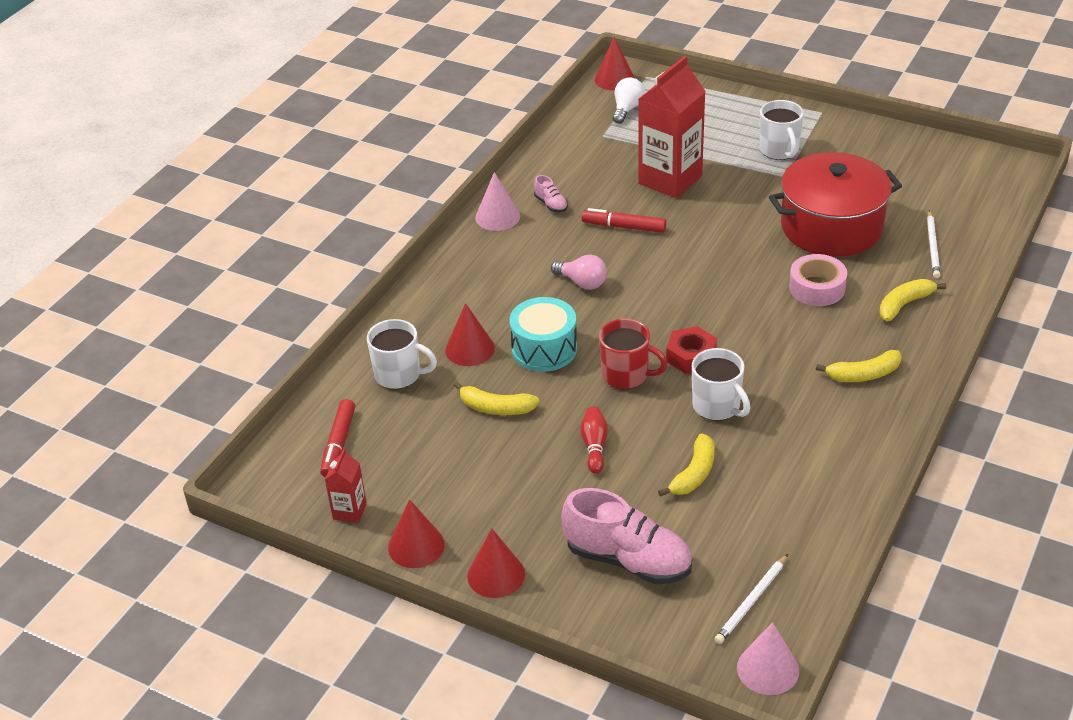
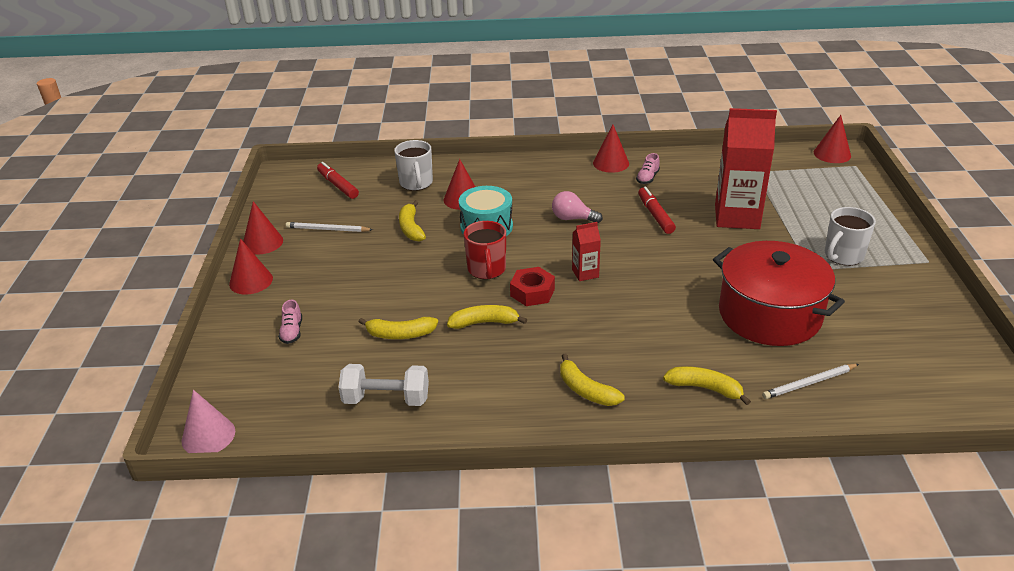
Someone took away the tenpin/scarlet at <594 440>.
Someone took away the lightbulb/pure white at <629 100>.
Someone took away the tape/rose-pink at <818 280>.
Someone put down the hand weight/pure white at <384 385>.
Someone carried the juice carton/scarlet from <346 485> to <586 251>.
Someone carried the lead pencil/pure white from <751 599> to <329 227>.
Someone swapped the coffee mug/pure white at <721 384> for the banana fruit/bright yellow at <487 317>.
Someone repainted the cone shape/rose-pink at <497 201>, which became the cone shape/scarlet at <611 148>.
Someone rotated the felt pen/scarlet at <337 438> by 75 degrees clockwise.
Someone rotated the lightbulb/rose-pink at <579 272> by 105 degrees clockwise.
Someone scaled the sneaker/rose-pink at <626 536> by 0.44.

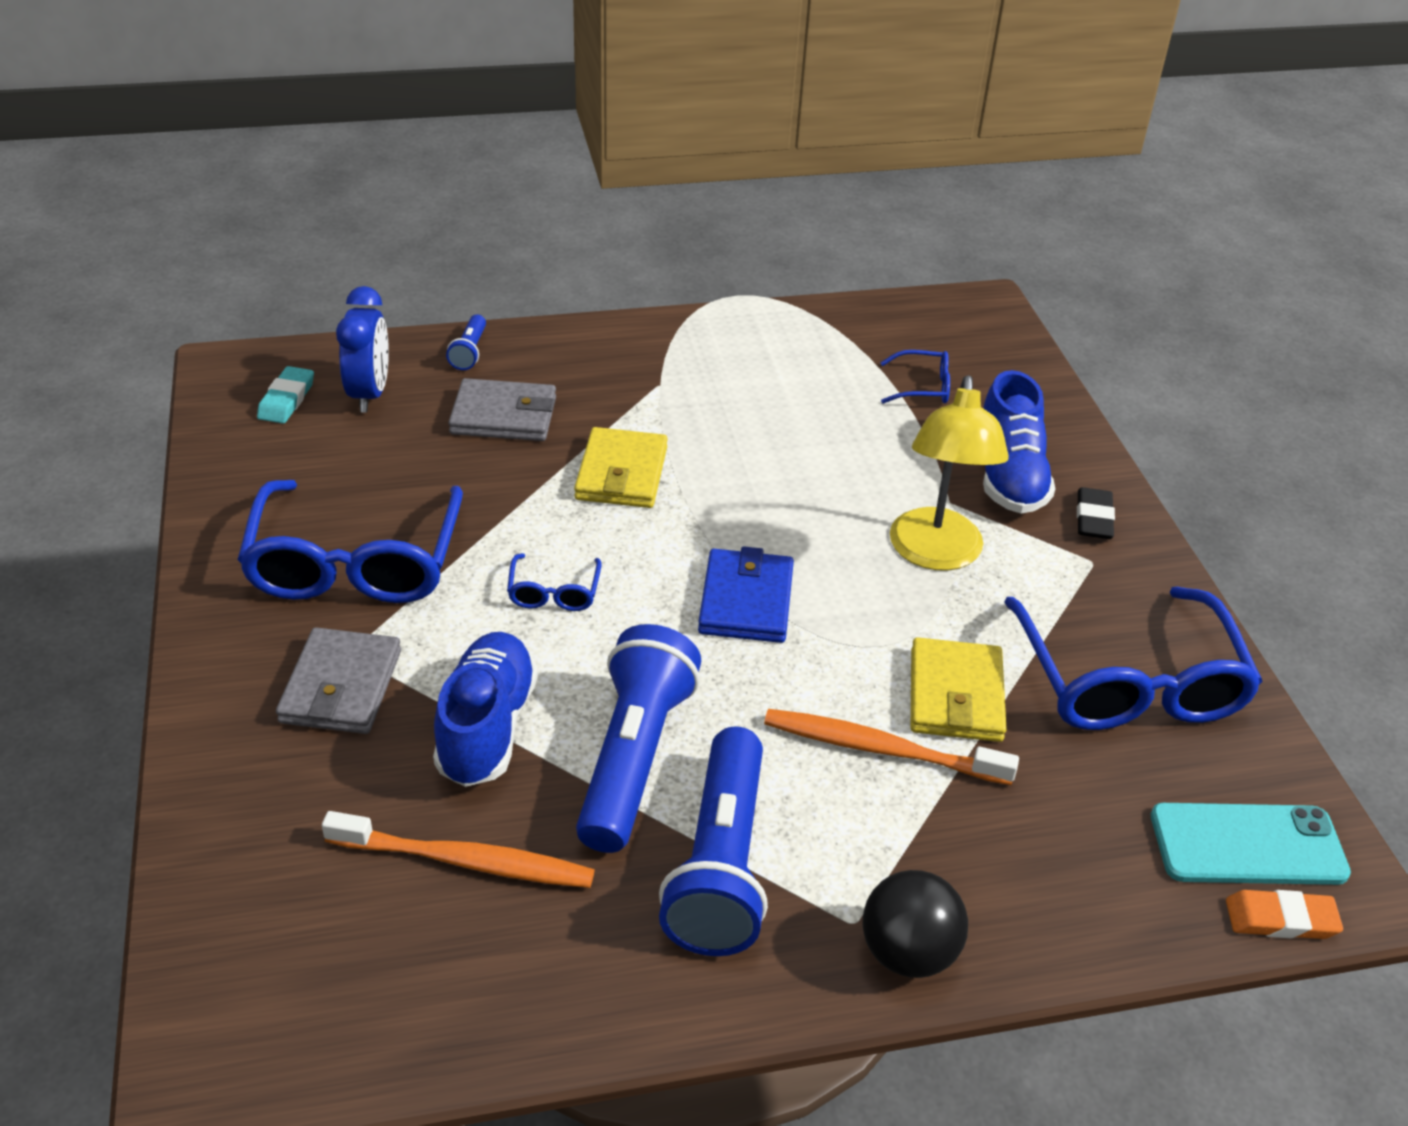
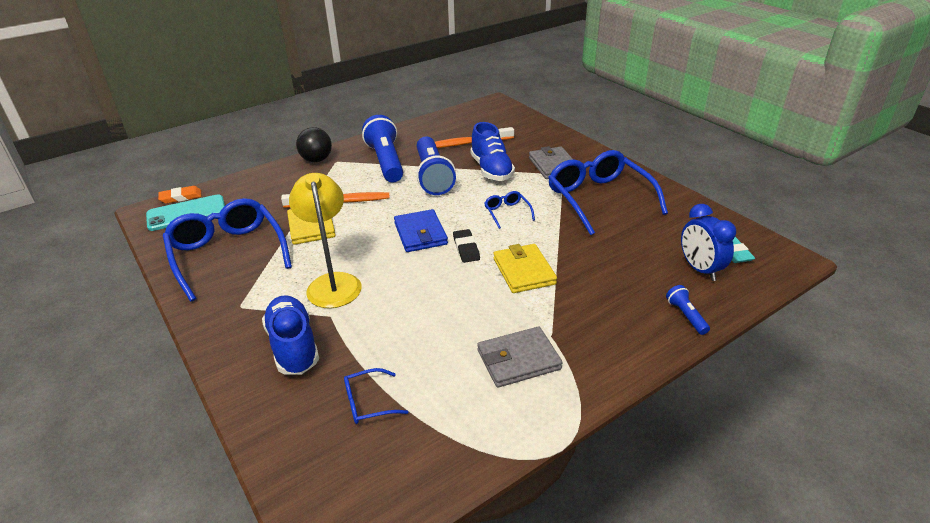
Someone carried the card wallet/ash-grey from <502 409> to <520 356>.
Someone carried the eraser/ebony from <1096 513> to <466 246>.

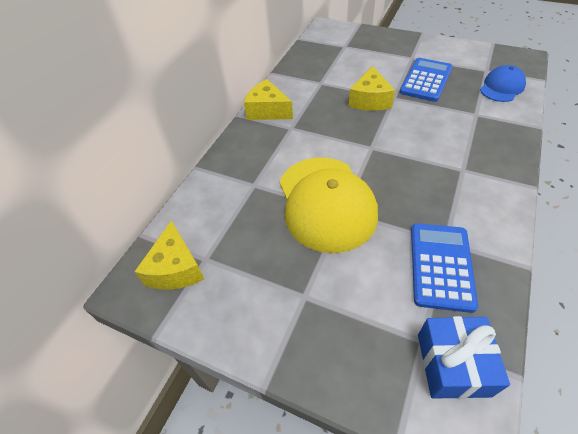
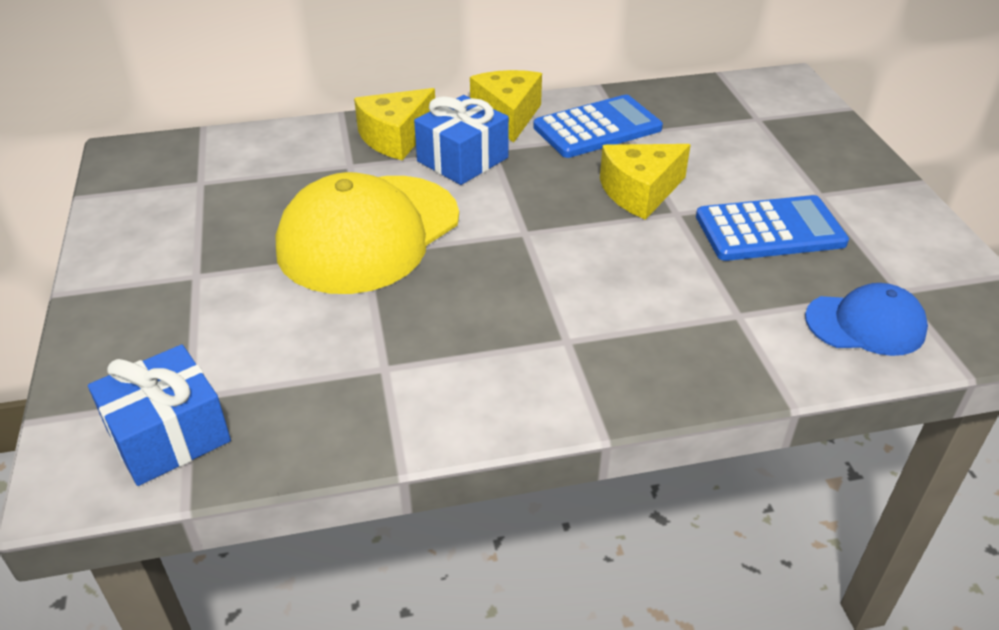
Someone put down the wrapped gift/blue at <461 140>.
Someone carried the cheese/bright yellow from <169 255> to <394 124>.
Someone carried the pocket calculator/blue from <444 268> to <598 126>.

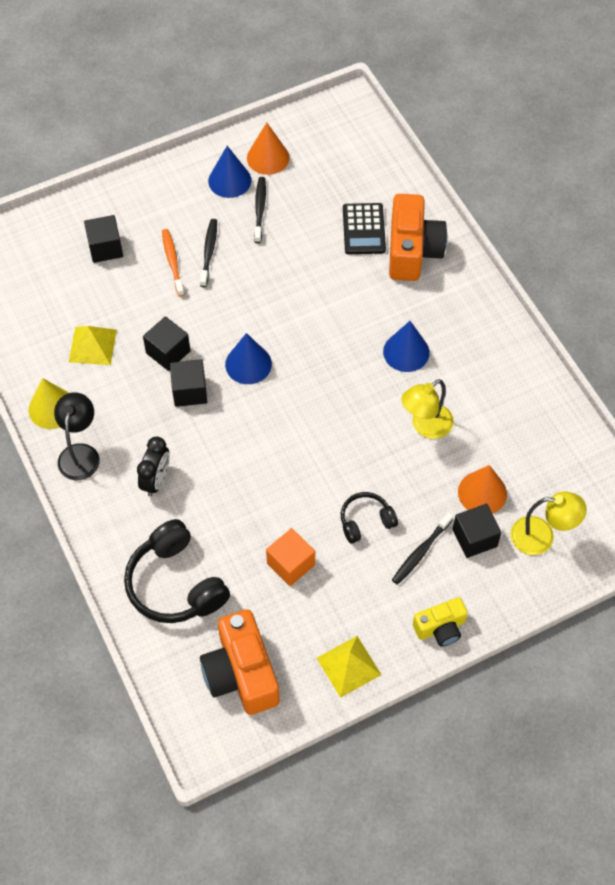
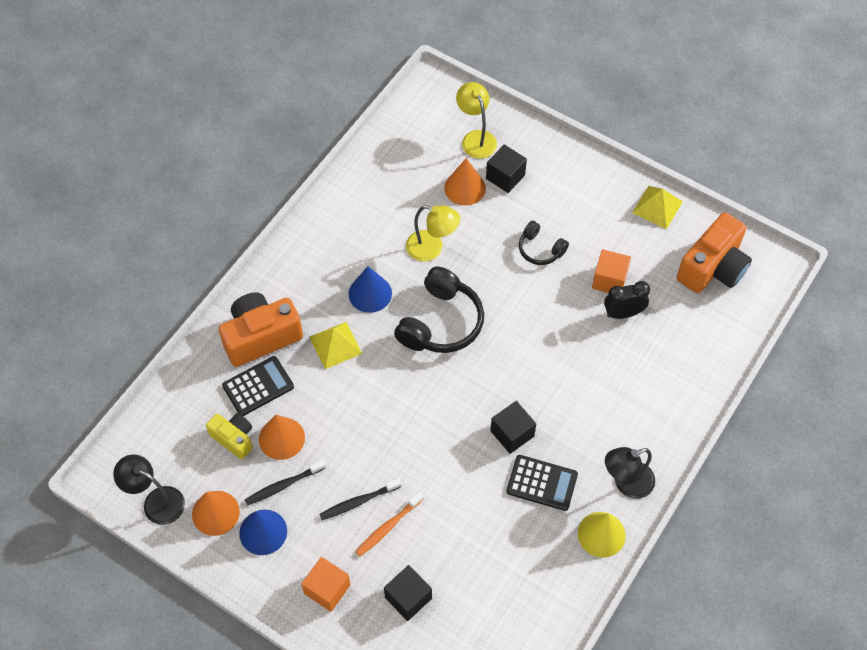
Someone took away the block/ebony at <166 343>.
Someone took away the cone shape/blue at <248 358>.
Someone took away the dental brush/ebony at <422 548>.
Someone put down the reading lamp/ebony at <149 490>.
Someone put down the cone shape/orange-coloured at <282 437>.
Someone put down the block/orange-coloured at <326 584>.
Someone put down the pocket calculator/ebony at <542 483>.
Someone carried the pyramid shape/bright yellow from <93 345> to <335 345>.
Someone carried the over-ear headphones/ebony from <177 571> to <439 310>.
Someone carried the clock/ebony from <153 466> to <627 300>.
Someone carried the photo camera/bright yellow from <440 622> to <229 436>.

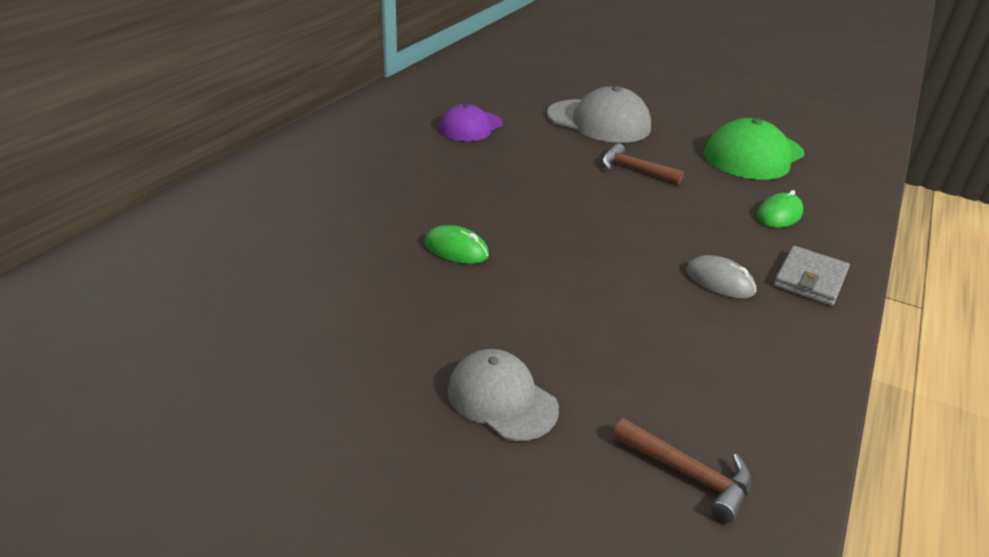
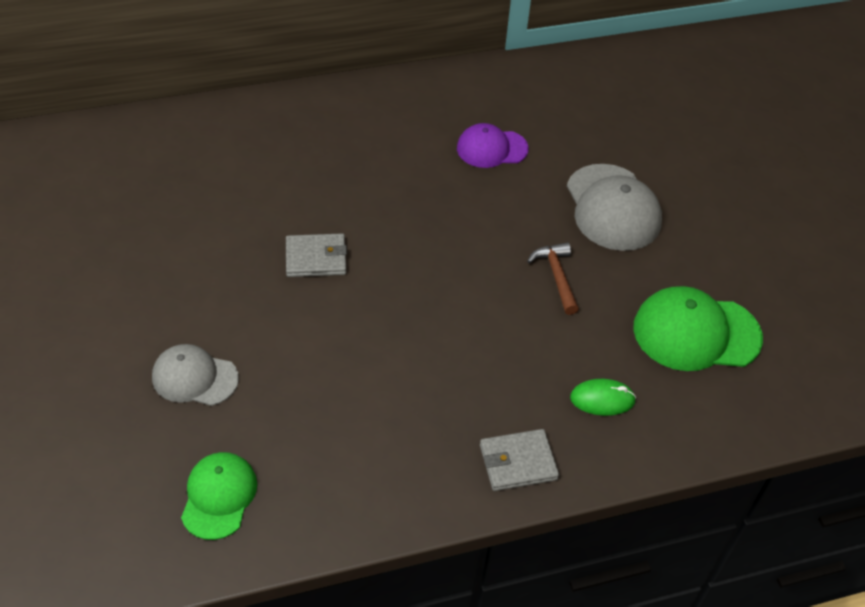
Someone took away the computer mouse/ash-grey at <721 276>.
Someone swapped the computer mouse/emerald at <457 244> for the card wallet/ash-grey at <316 255>.
Someone swapped the claw hammer/dark brown at <682 470> for the peaked cap/emerald at <219 496>.
Someone rotated the peaked cap/ash-grey at <503 395> by 75 degrees counterclockwise.

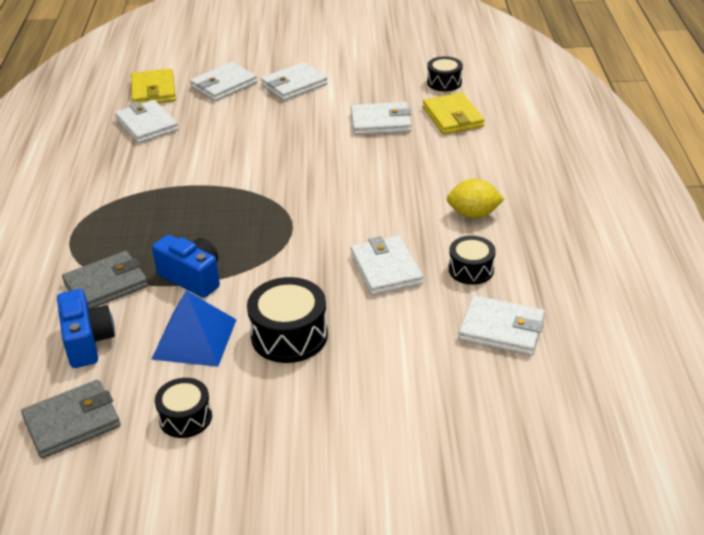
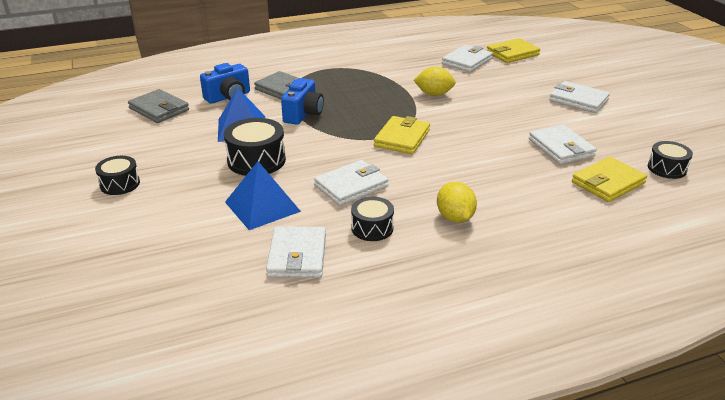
Someone took away the card wallet/pure white at <223 81>.
Someone put down the pyramid shape/blue at <263 195>.
Someone put down the card wallet/bright yellow at <402 135>.
Someone put down the lemon/bright yellow at <435 81>.
Someone carried the drum/ebony from <183 408> to <117 175>.

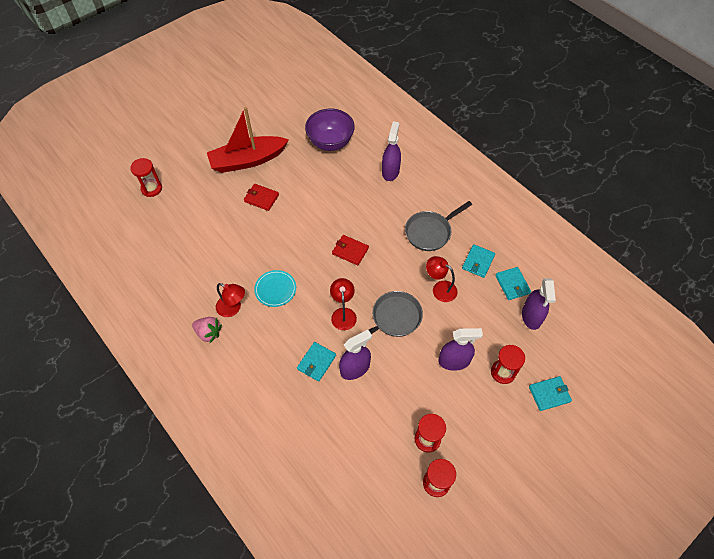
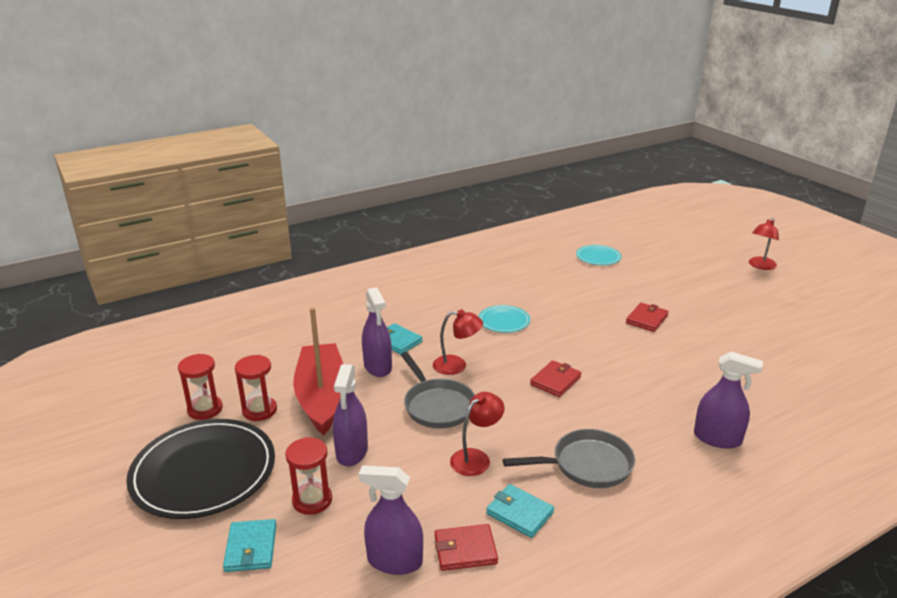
Someone took away the sandglass/scarlet at <146 177>.
Someone took away the berry/rose-pink at <207 330>.
Someone took away the deep dish/purple at <330 130>.
Someone put down the dinner plate/ebony at <200 469>.
Someone put down the dinner plate/aqua at <598 255>.
Someone carried the sailboat/scarlet from <248 140> to <318 371>.
Someone carried the reading lamp/scarlet from <230 300> to <764 244>.
Someone repainted the card wallet/aqua at <513 283>, which became the card wallet/scarlet at <466 547>.
Someone rotated the frying pan/ash-grey at <438 226> by 105 degrees clockwise.

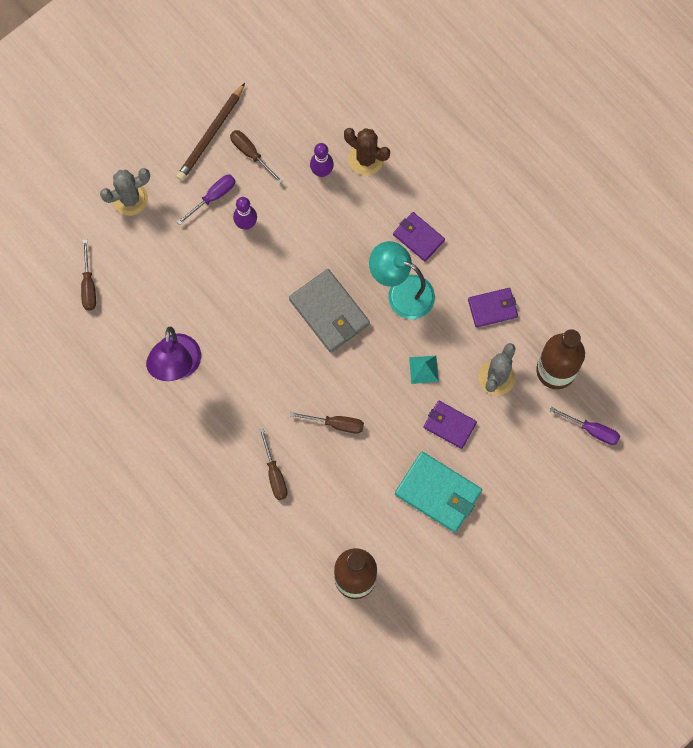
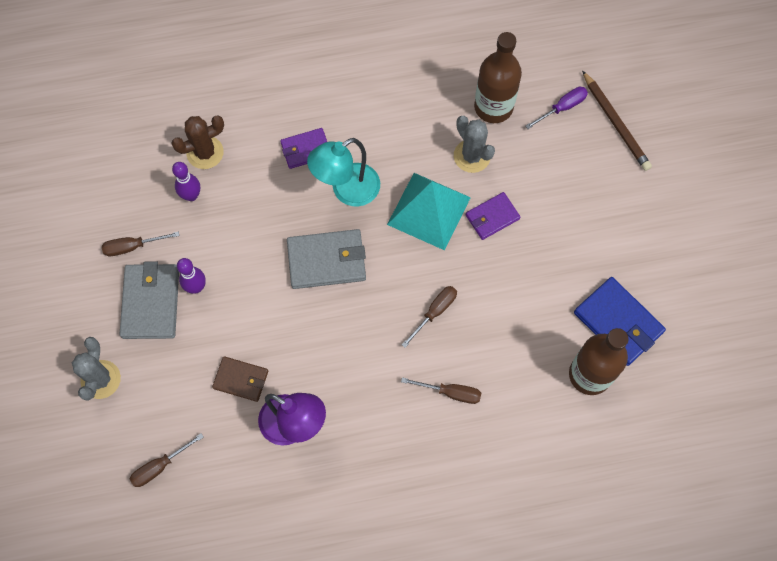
Someone took away the card wallet/aqua at <438 492>.
Someone took away the card wallet/purple at <493 307>.
Someone put down the card wallet/dark brown at <240 379>.
Someone put down the card wallet/blue at <620 321>.
Someone carried the lead pencil/dark brown from <210 132> to <617 120>.
Someone swapped the flat screwdriver/purple at <206 200> for the card wallet/ash-grey at <149 300>.
Someone rotated the flat screwdriver/dark brown at <88 274> by 120 degrees clockwise.
Someone scaled the pyramid shape/aqua at <424 370> by 2.26.

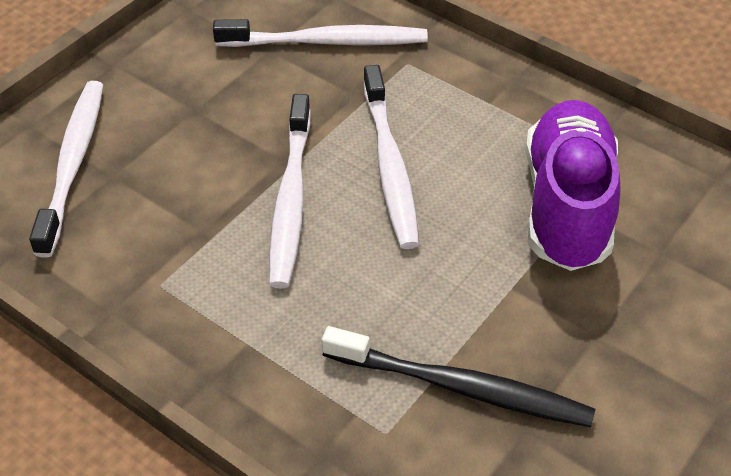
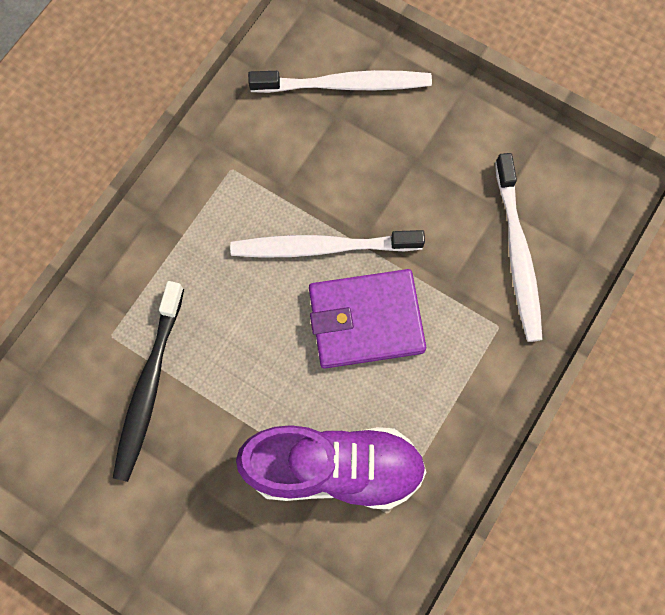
Someone swapped the dental brush/pure white at <391 157> for the card wallet/purple at <367 319>.

